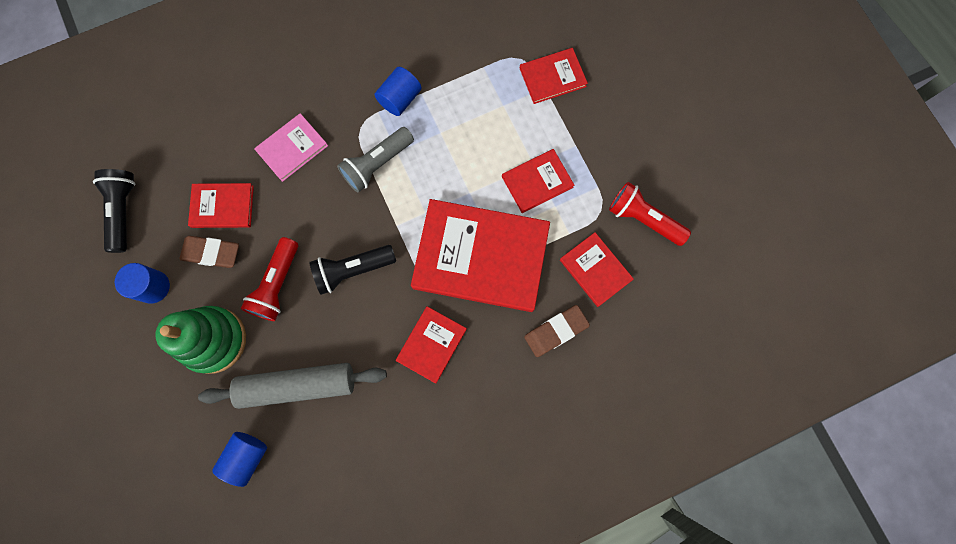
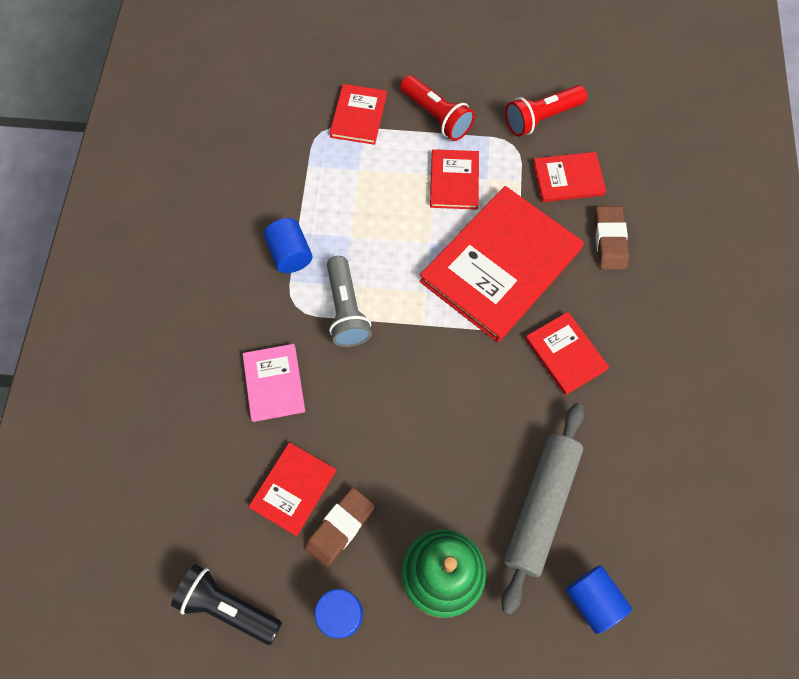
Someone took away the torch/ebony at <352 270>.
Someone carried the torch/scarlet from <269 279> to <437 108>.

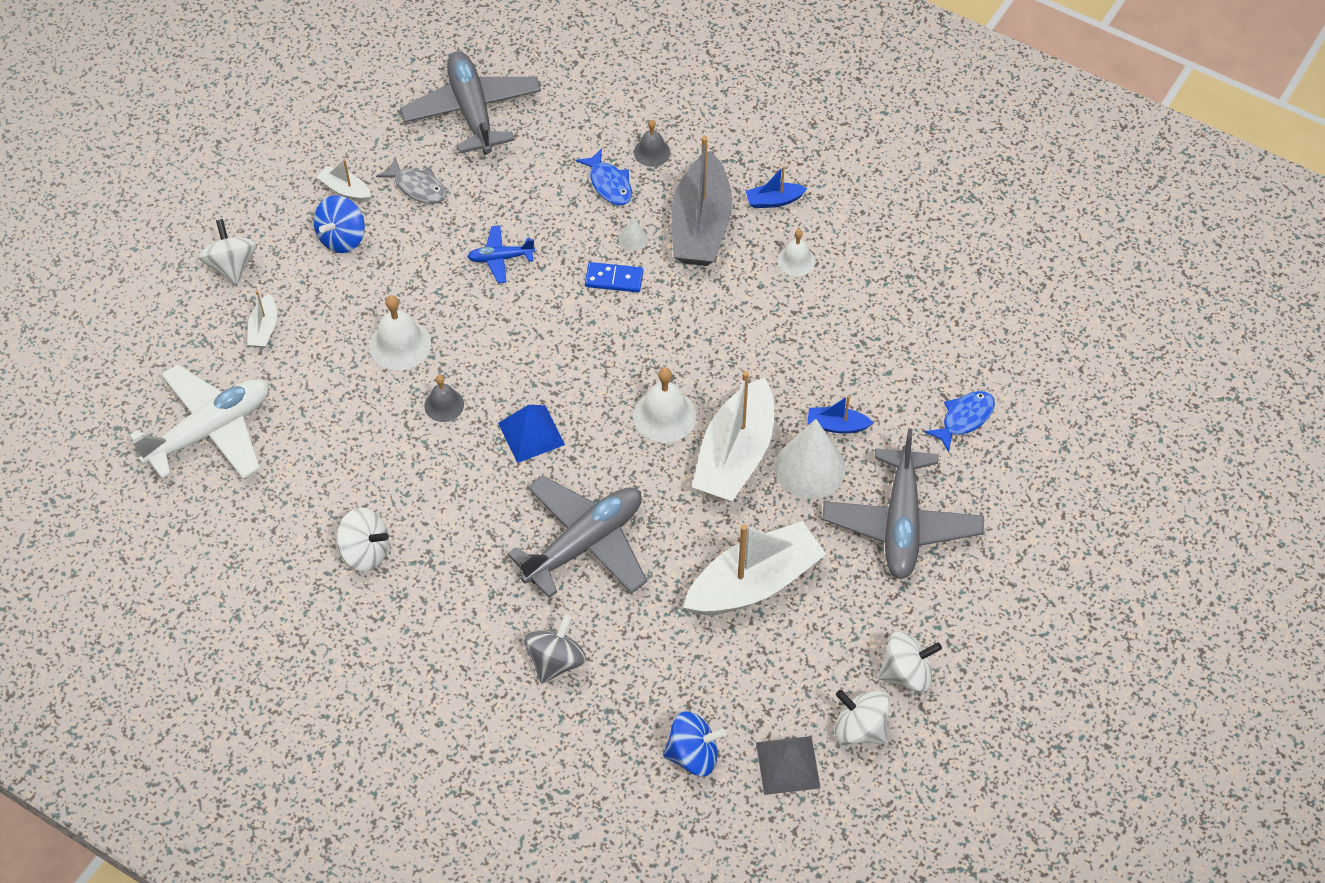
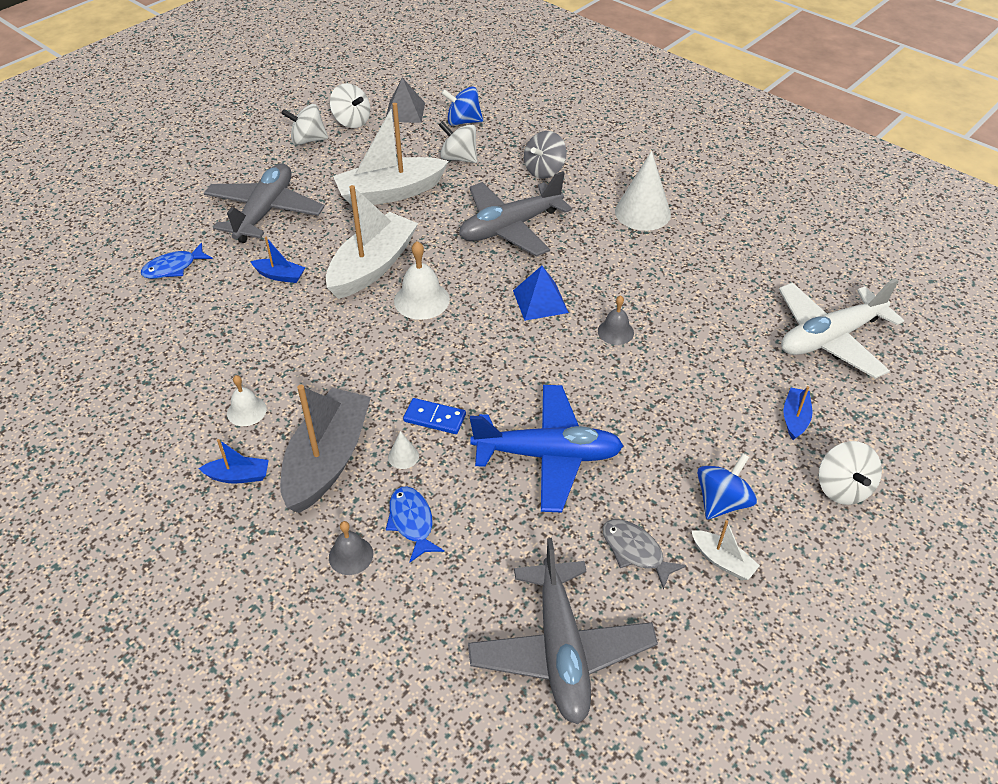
Someone took away the school bell/pure white at <400 333>.
Someone carried the whirligig/pure white from <363 539> to <458 142>.
Someone carried the cone shape/pure white from <810 459> to <643 191>.
Someone repainted the sailboat/pure white at <262 319>, which became the sailboat/blue at <797 413>.
Someone scaled the plane/blue at <501 254> by 2.07.

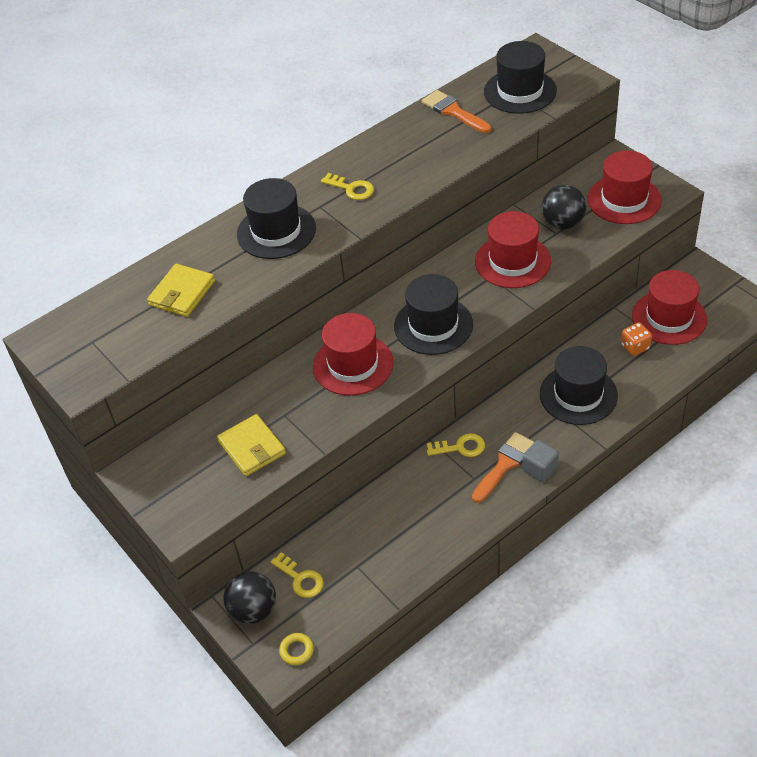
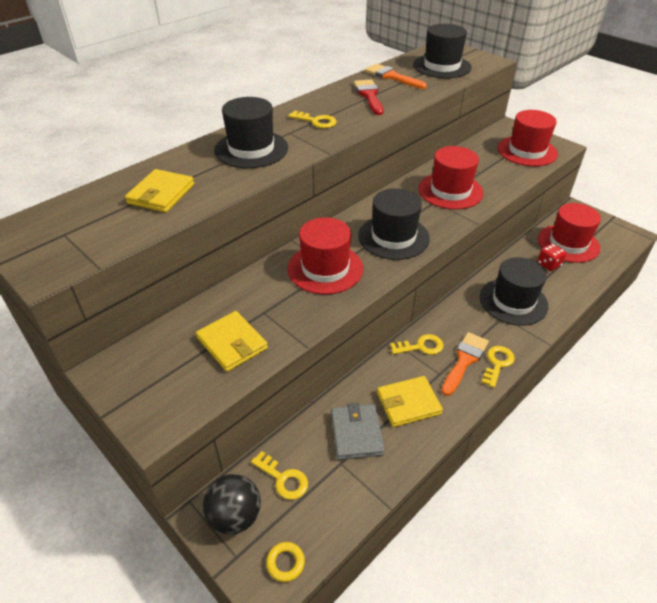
Someone took away the play ball/ebony at <563 207>.
Someone put down the card wallet/ash-grey at <358 431>.
Someone put down the brush/scarlet at <368 97>.
Someone put down the card wallet/bright yellow at <410 401>.
Someone swapped the block/ash-grey at <540 461> for the key/bright yellow at <498 367>.
Someone repainted the die/orange-coloured at <636 339>, which became the die/scarlet at <551 257>.

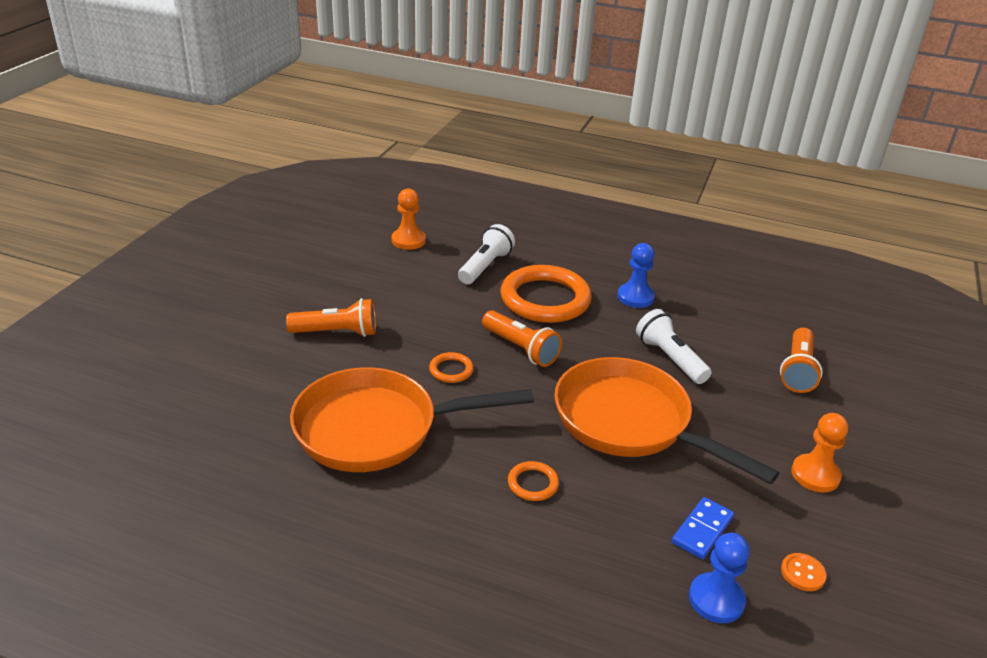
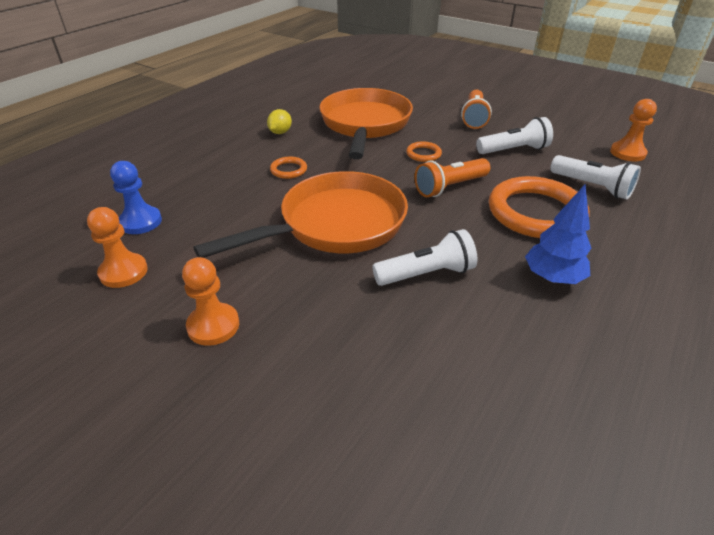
Someone took away the domino piece/blue at <703 528>.
Someone took away the torch/orange-coloured at <801 360>.
Someone put down the lemon/bright yellow at <279 121>.
Someone put down the torch/pure white at <514 135>.
Someone swapped the chess pawn/blue at <636 275> for the tree/blue at <558 234>.
Someone swapped the shirt button/orange-coloured at <804 572> for the chess pawn/orange-coloured at <117 247>.

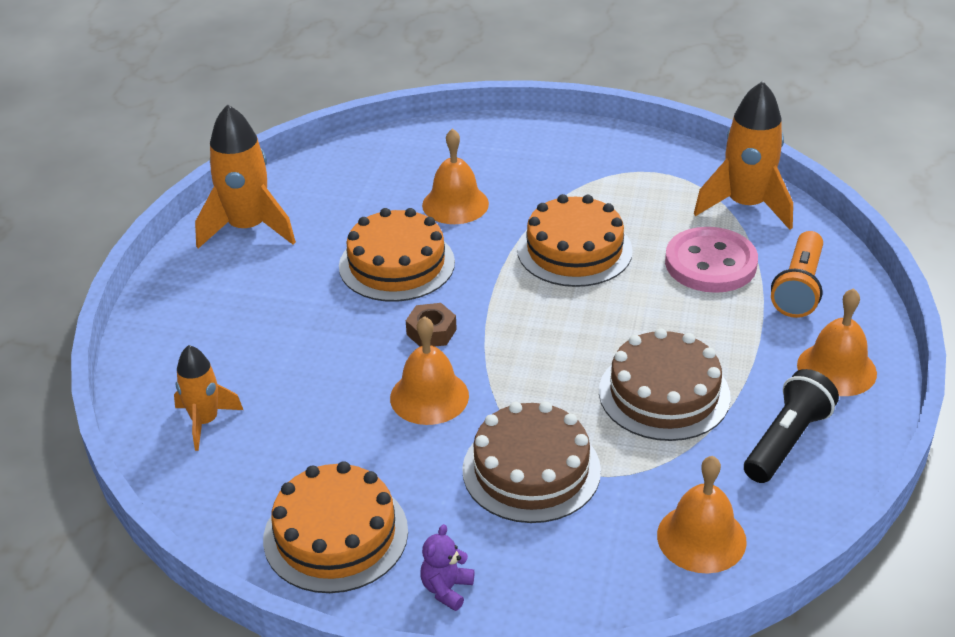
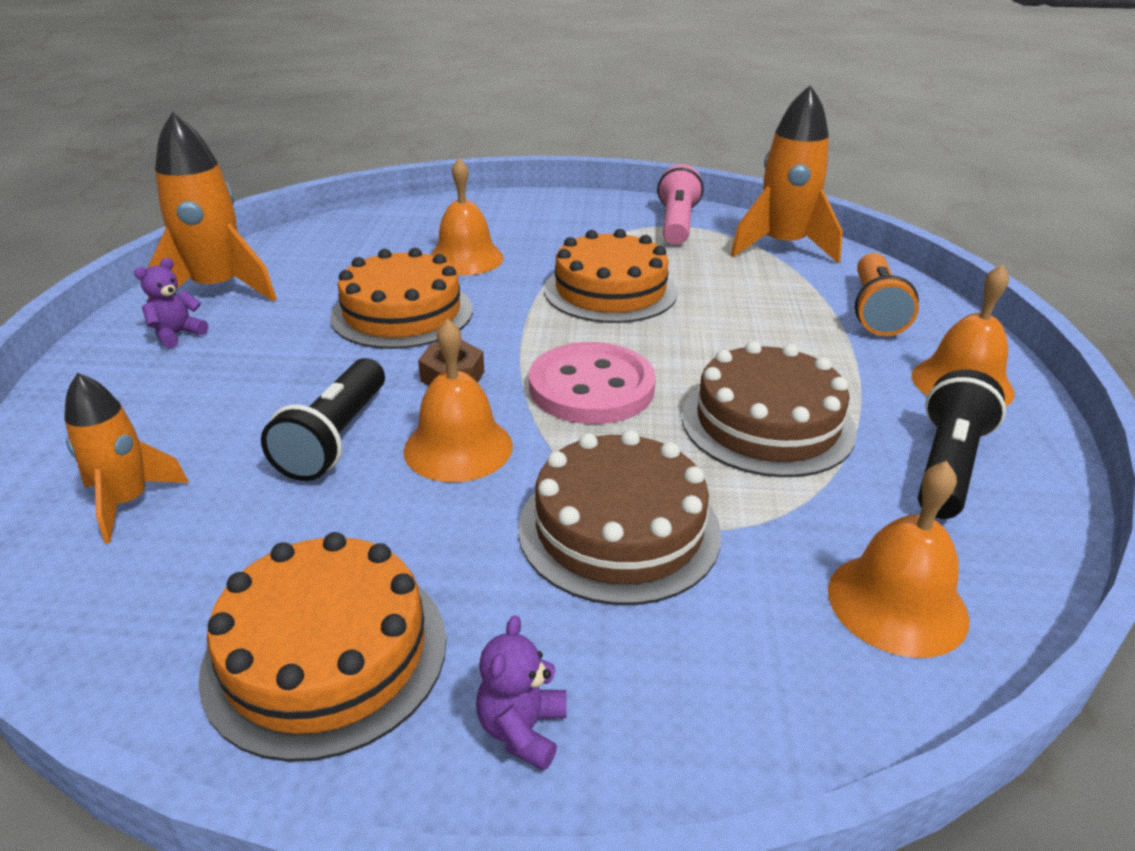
Someone put down the teddy/purple at <171 303>.
Someone put down the torch/ebony at <323 419>.
Someone put down the torch/rose-pink at <680 204>.
Someone carried the shirt button/rose-pink from <711 260> to <592 383>.

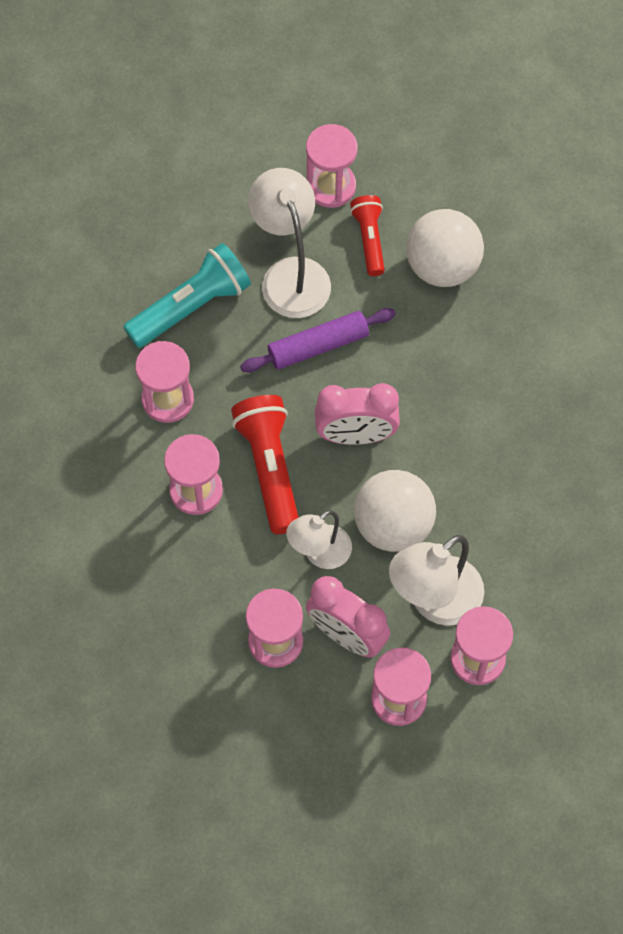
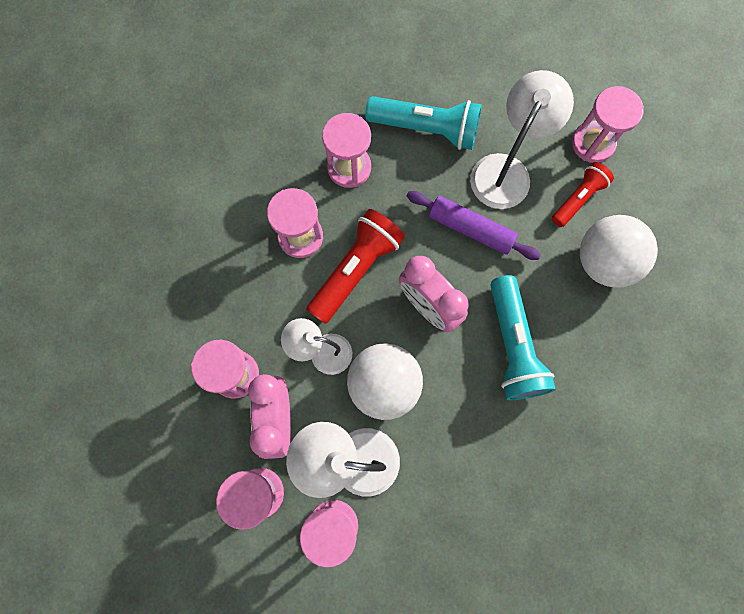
Someone put down the torch/aqua at <523 337>.

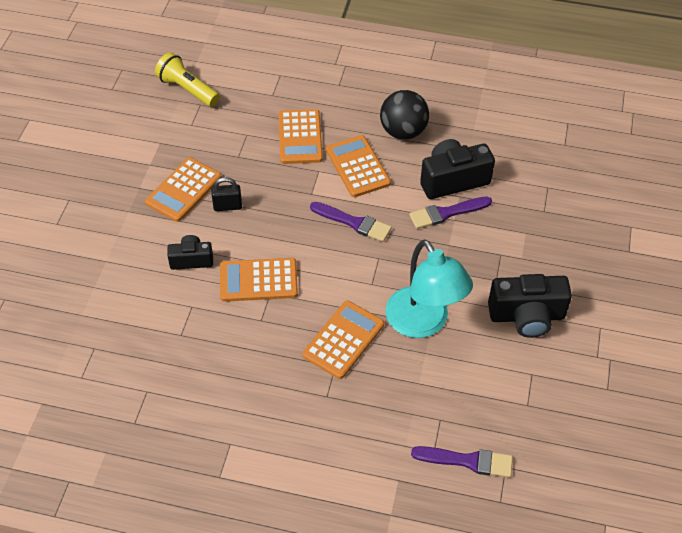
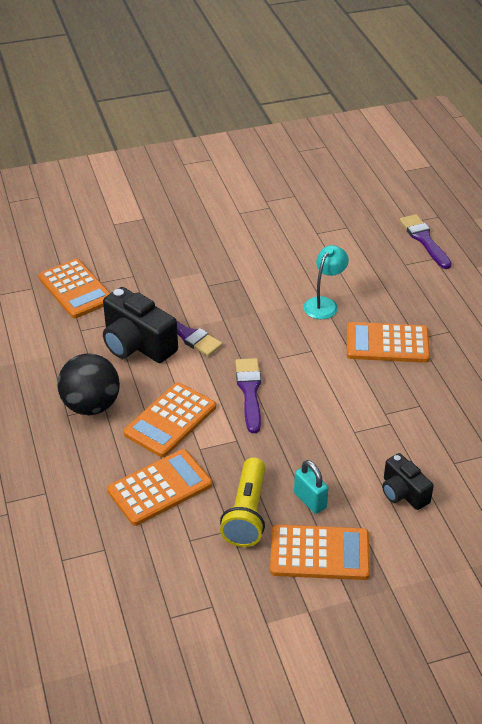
Someone took away the photo camera/ebony at <530 306>.
Someone carried the torch/bright yellow from <187 79> to <243 502>.
Someone carried the pocket calculator/orange-coloured from <259 280> to <74 288>.
Someone repainted the padlock/ebony at <226 194>, which became the padlock/aqua at <311 487>.
Someone scaled the reading lamp/aqua at <429 288> by 0.55.

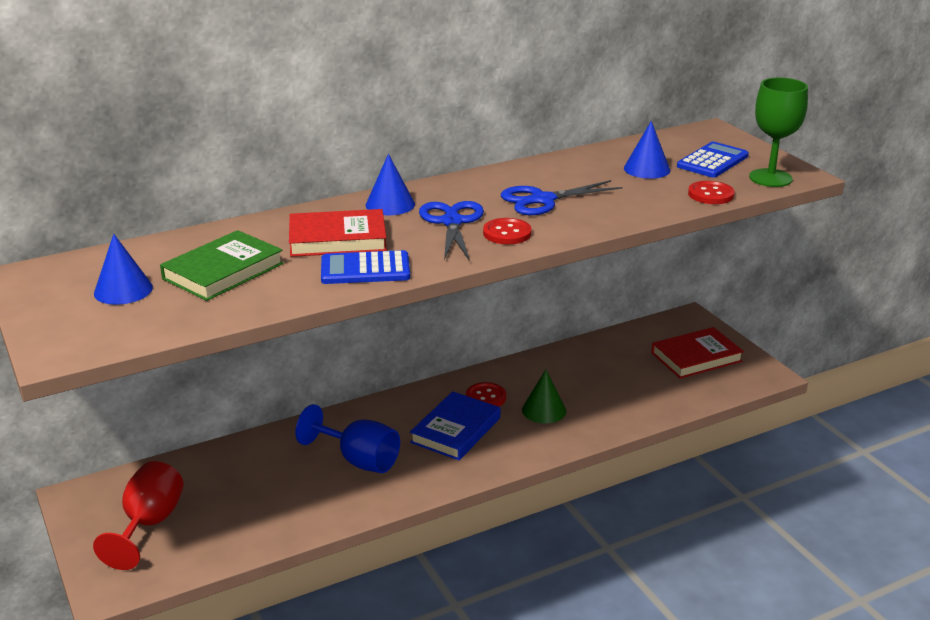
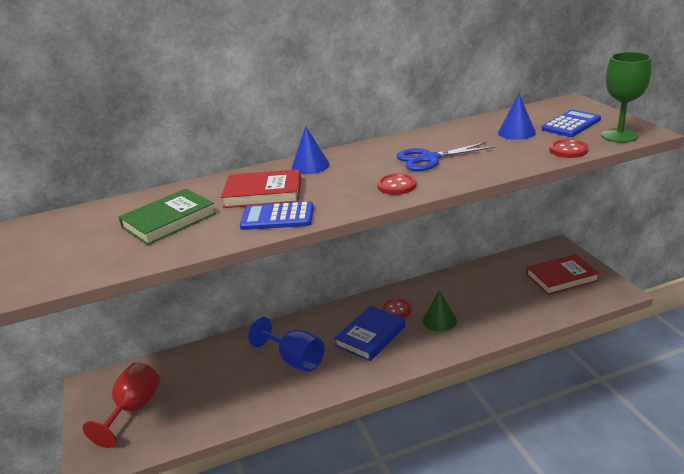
Someone took away the cone shape/blue at <123 269>.
Someone took away the shears/blue at <451 231>.

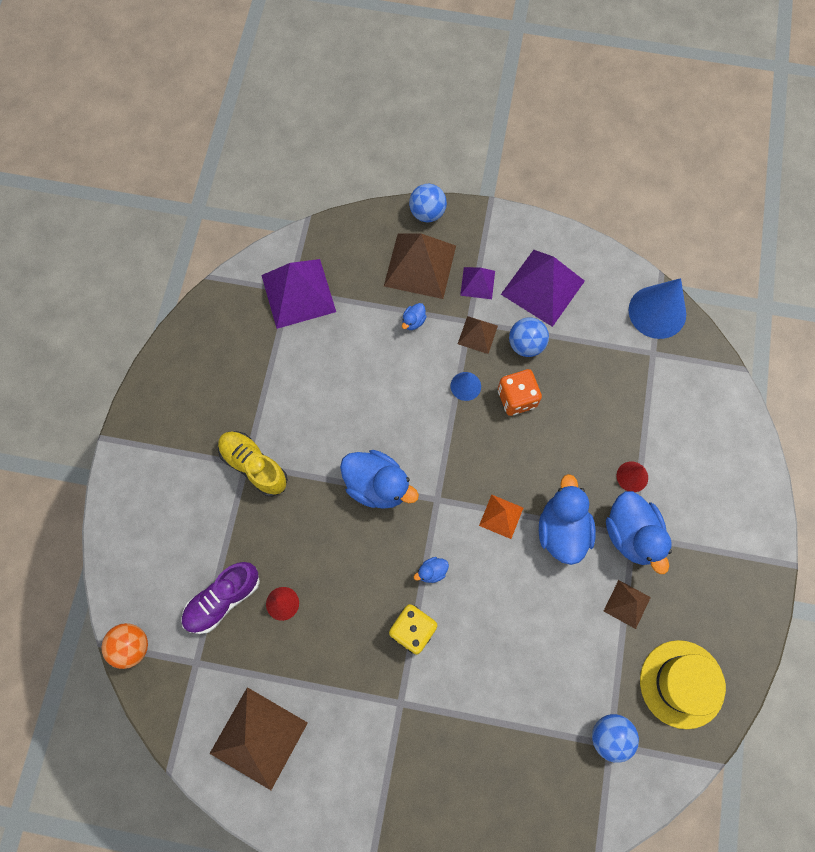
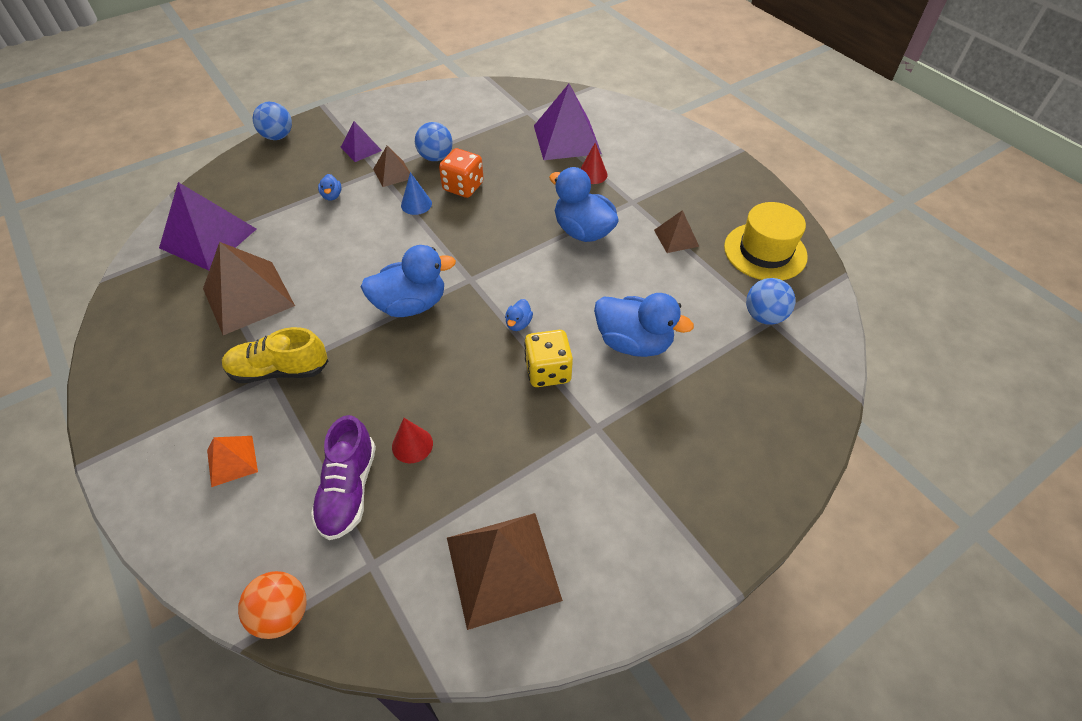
Someone took away the cone shape/blue at <657 308>.
Someone carried the pyramid shape/dark brown from <420 266> to <249 288>.
Someone carried the pyramid shape/orange-coloured from <501 517> to <232 461>.
Someone carried the pyramid shape/purple from <543 288> to <568 122>.
Someone carried the duck/blue from <639 532> to <644 325>.

